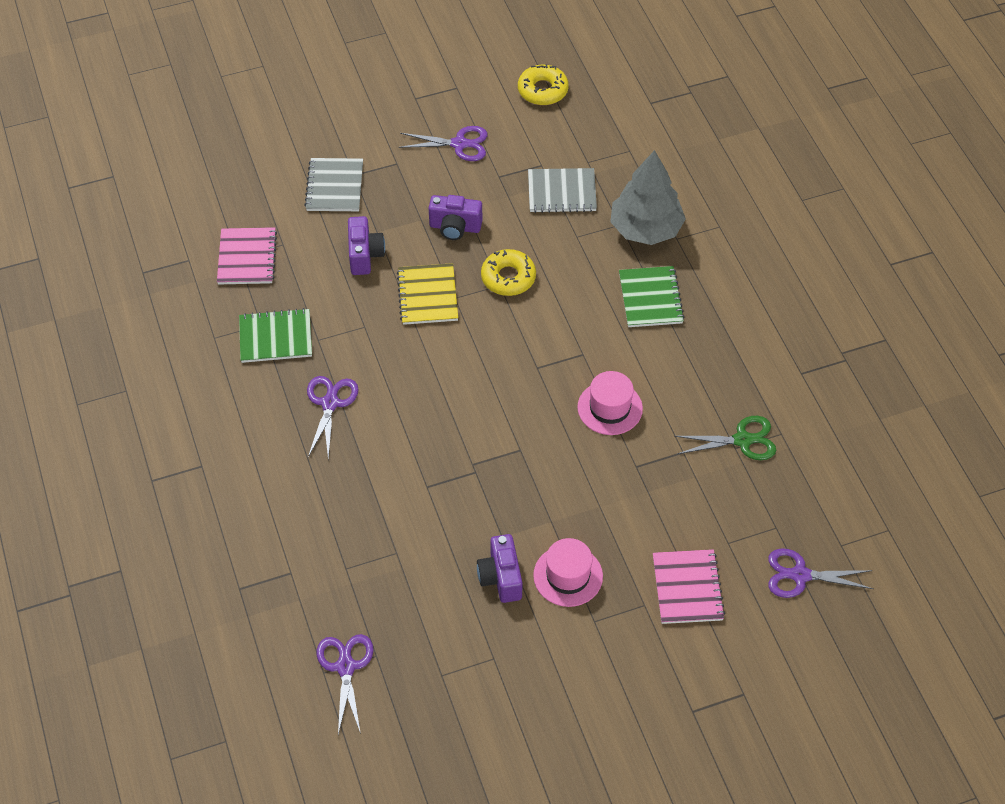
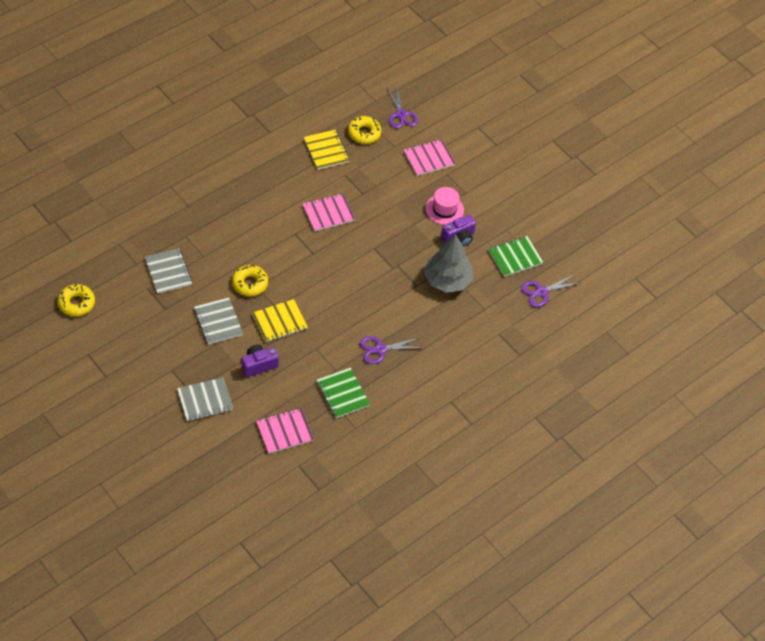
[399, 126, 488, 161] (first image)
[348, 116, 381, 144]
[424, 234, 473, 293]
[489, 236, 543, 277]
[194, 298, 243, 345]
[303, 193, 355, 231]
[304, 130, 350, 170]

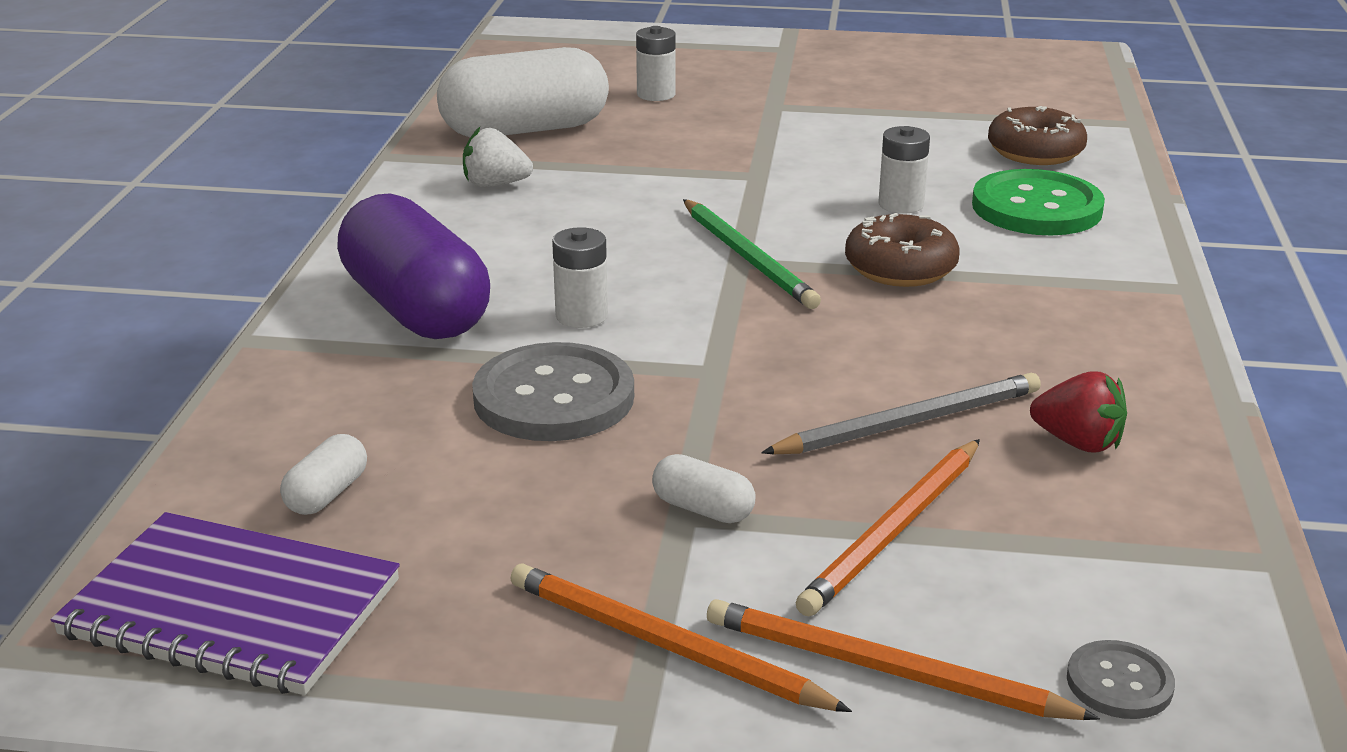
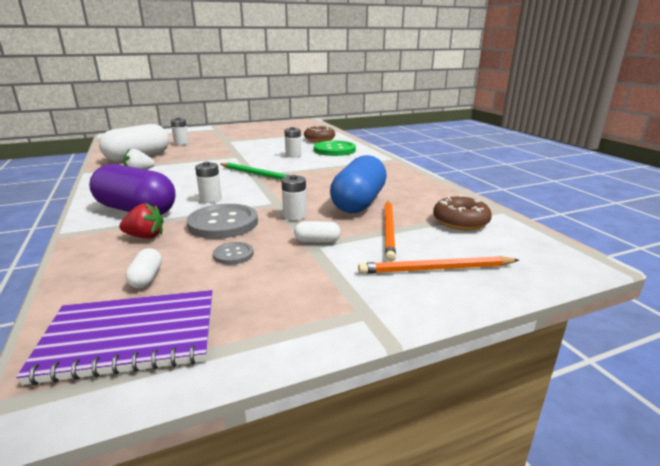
[511, 564, 852, 712] (first image)
[281, 175, 307, 220]
[433, 195, 492, 230]
[119, 203, 164, 238]
[213, 242, 254, 265]
[330, 155, 387, 213]

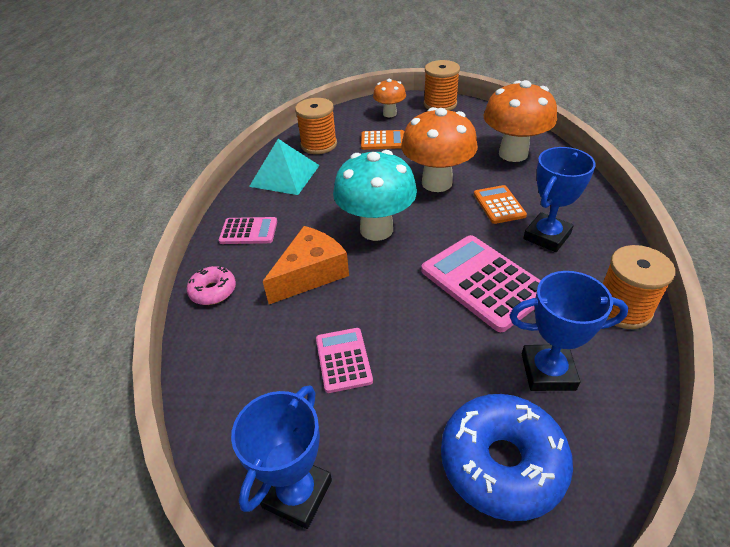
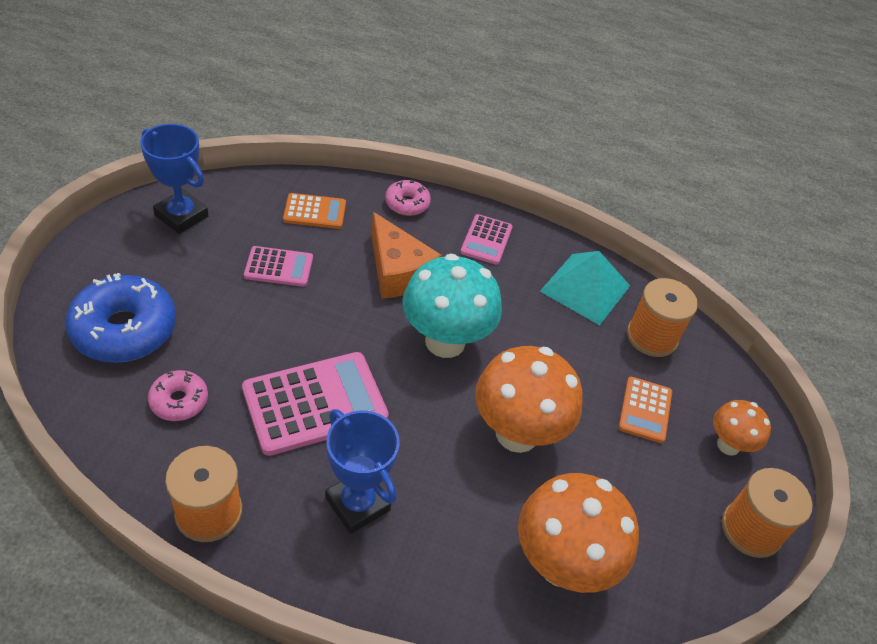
[283, 193, 346, 229]
[148, 370, 208, 421]

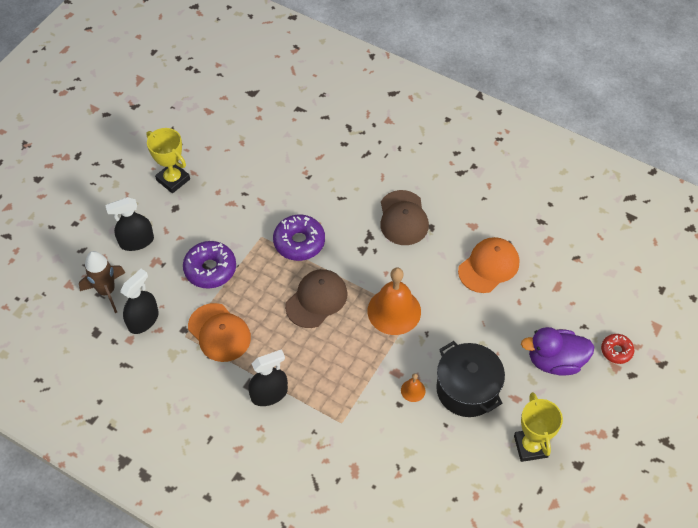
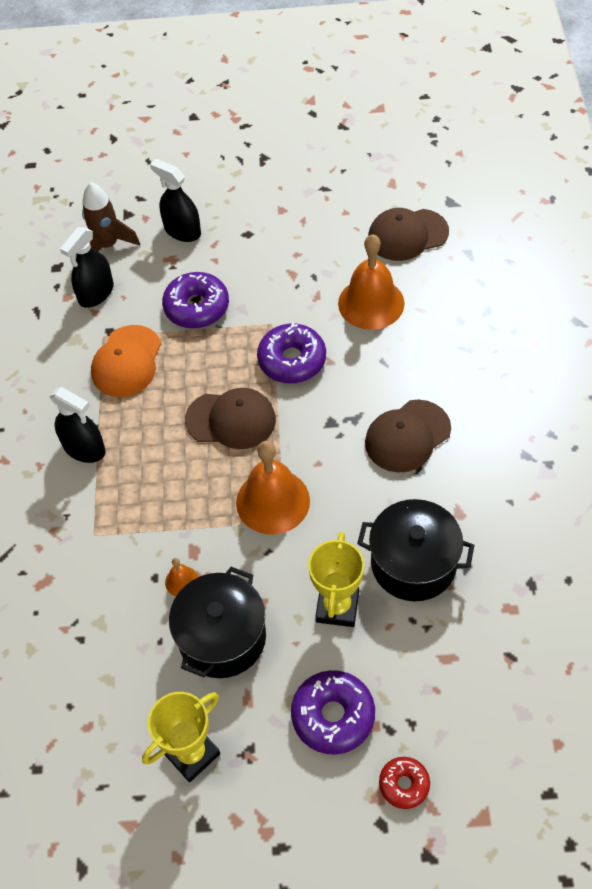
[338, 234, 405, 330]
[368, 208, 449, 261]
[308, 532, 364, 627]
[357, 499, 475, 601]
[291, 670, 375, 755]
[60, 227, 114, 308]

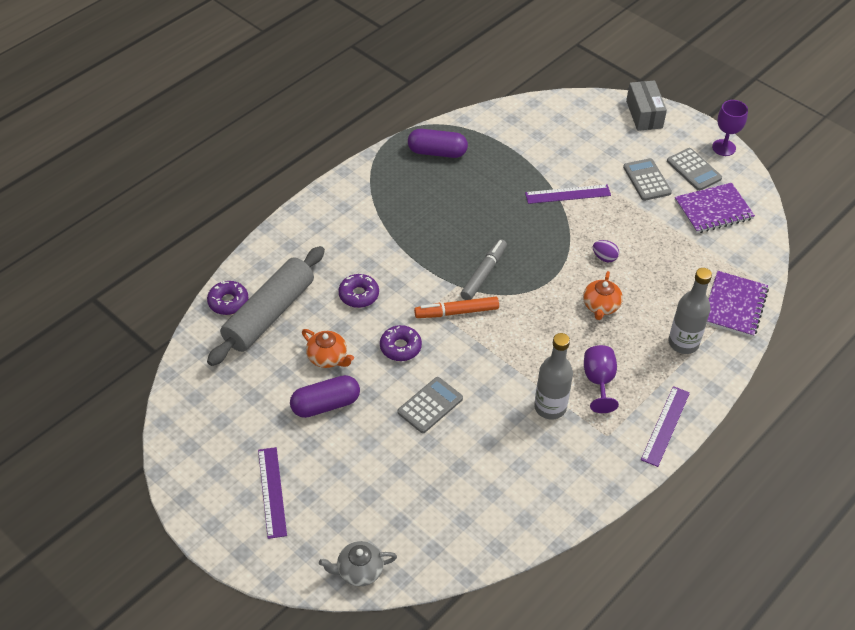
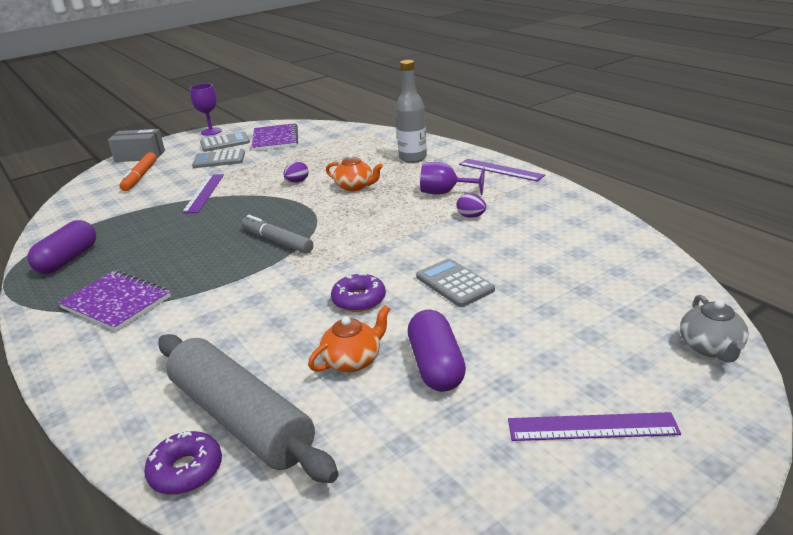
[338, 274, 379, 308] (first image)
[120, 152, 157, 191]
[58, 270, 171, 332]
[456, 194, 486, 218]

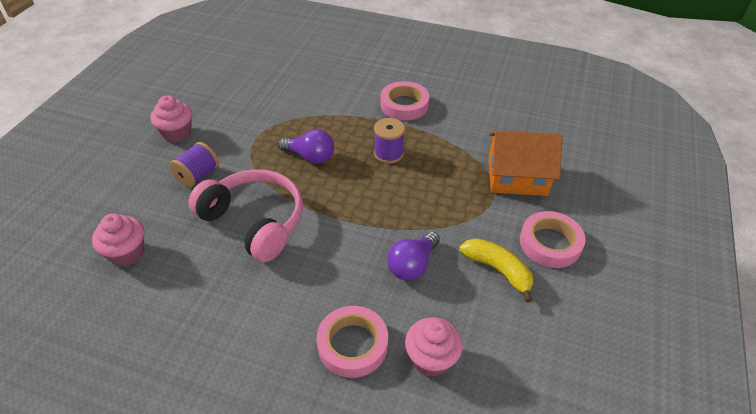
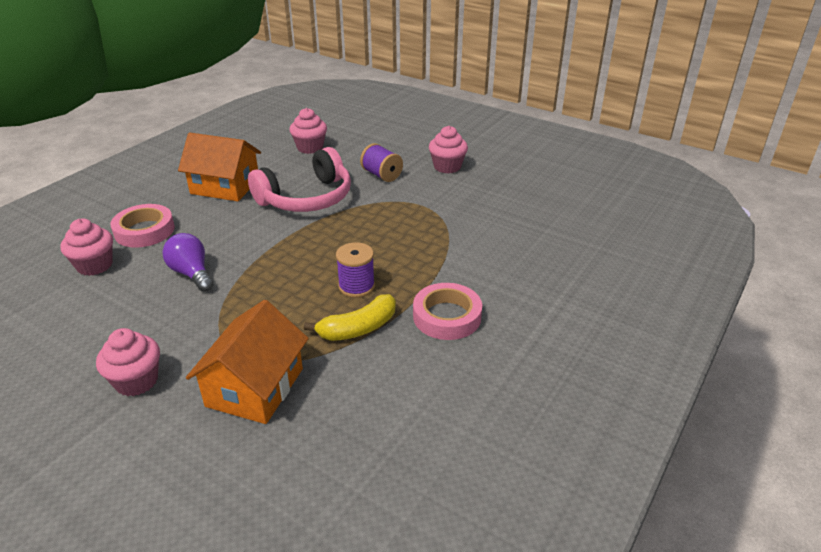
[278, 129, 334, 164] (first image)
[178, 132, 261, 201]
[304, 294, 396, 341]
[96, 328, 160, 396]

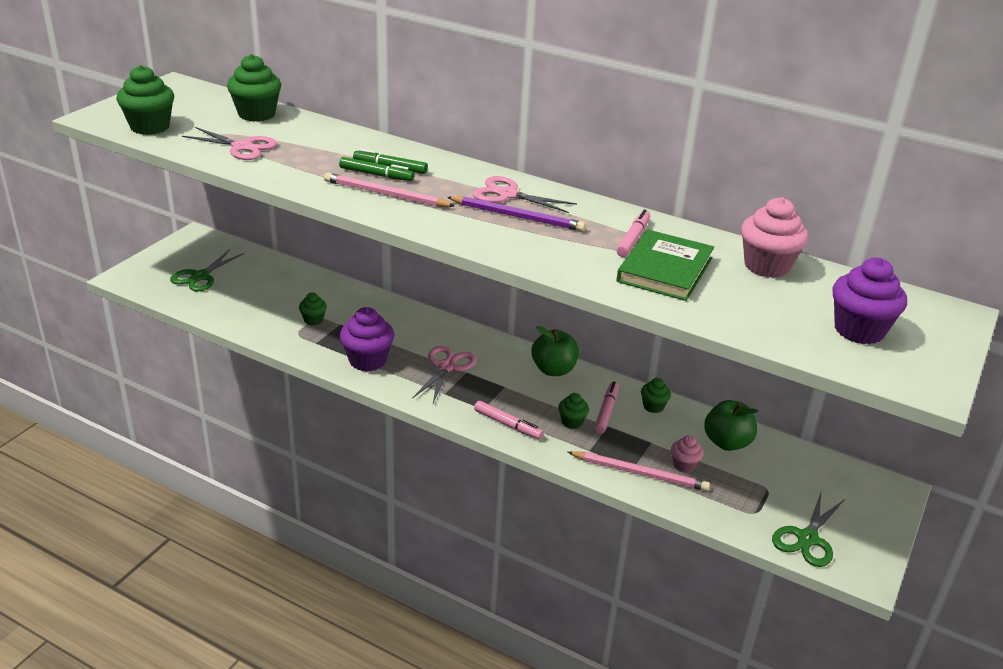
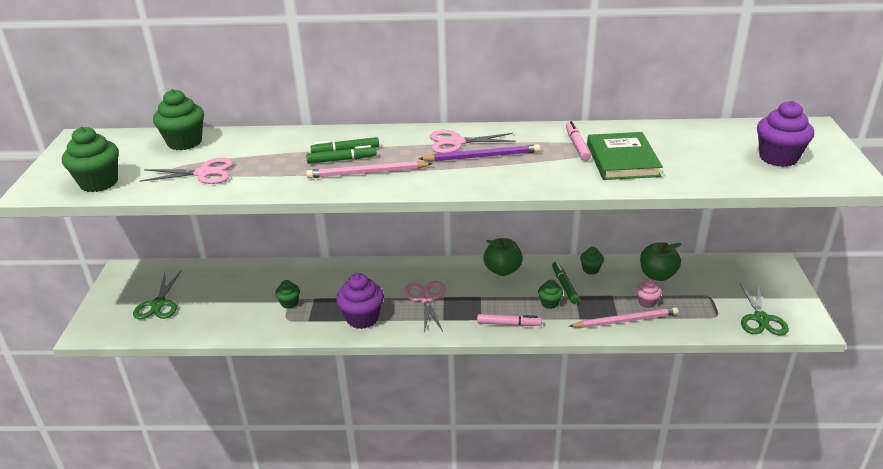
[741, 197, 808, 278] (first image)
[552, 262, 579, 304]

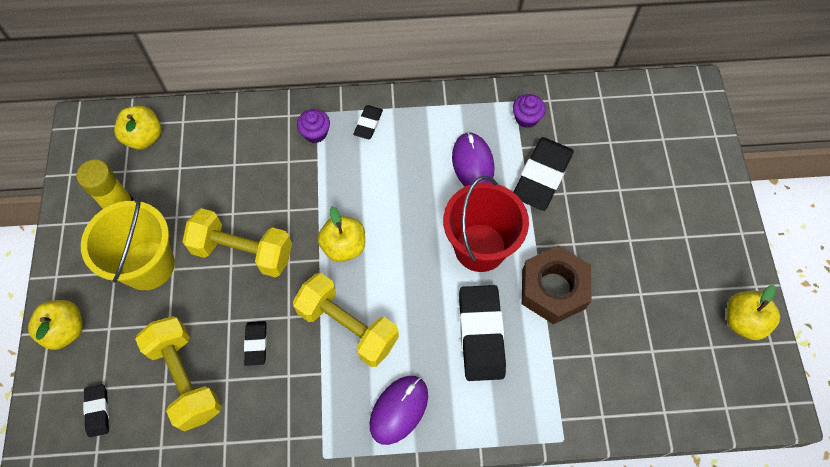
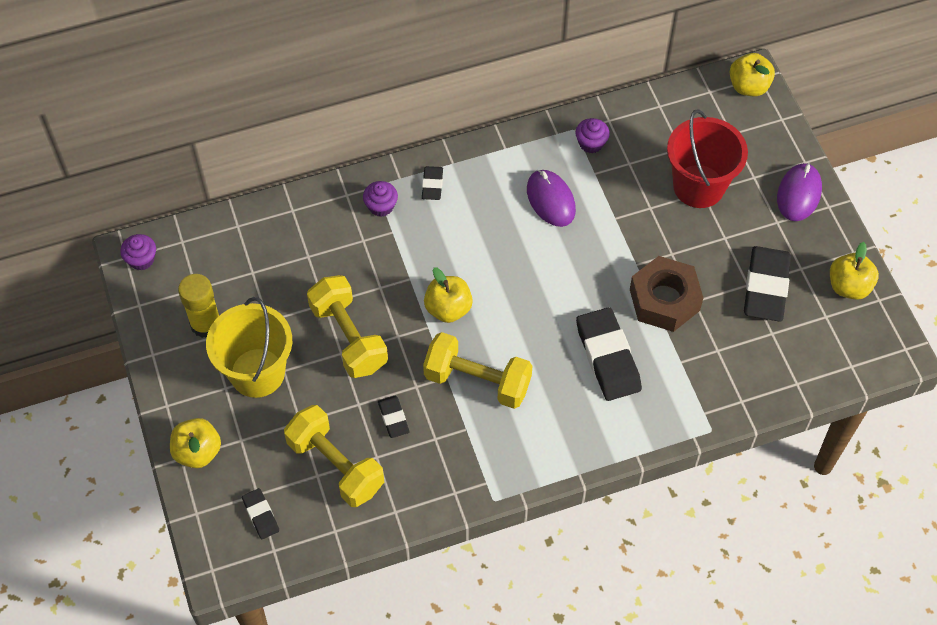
[120, 234, 156, 270]
[730, 53, 775, 96]
[777, 163, 822, 221]
[667, 109, 748, 208]
[744, 246, 791, 322]
[307, 275, 388, 378]

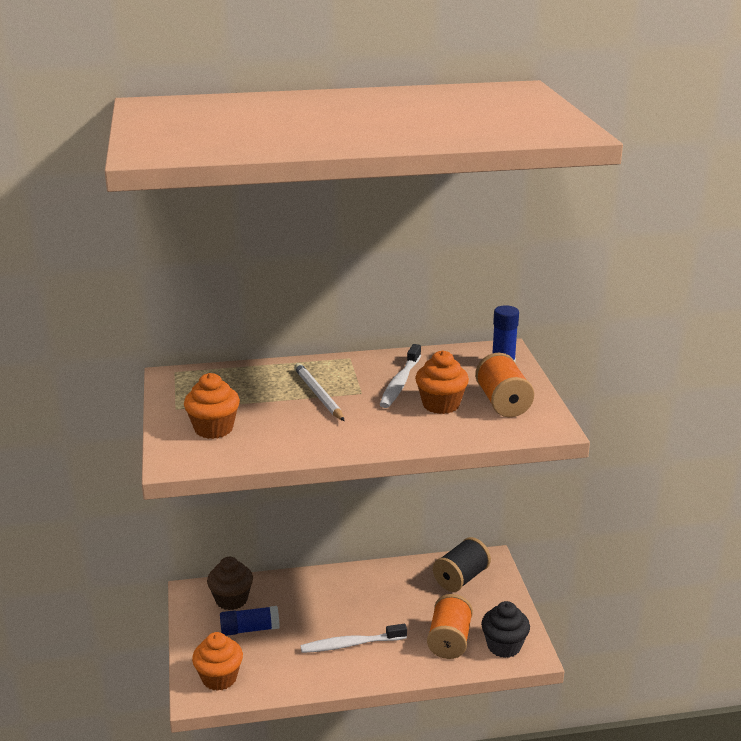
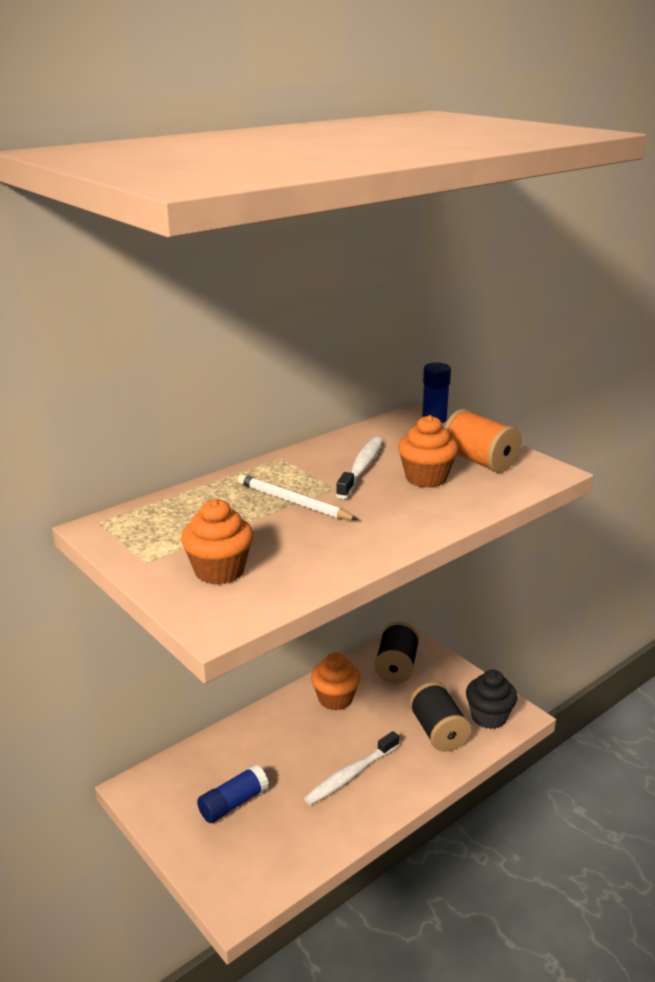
[207, 557, 253, 610] (first image)
[311, 652, 361, 710]
[409, 682, 471, 752]
[336, 437, 383, 499]

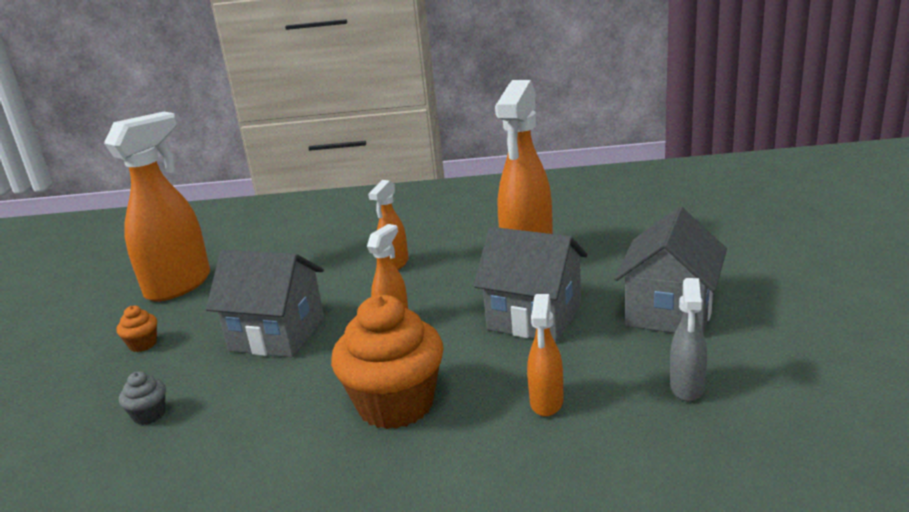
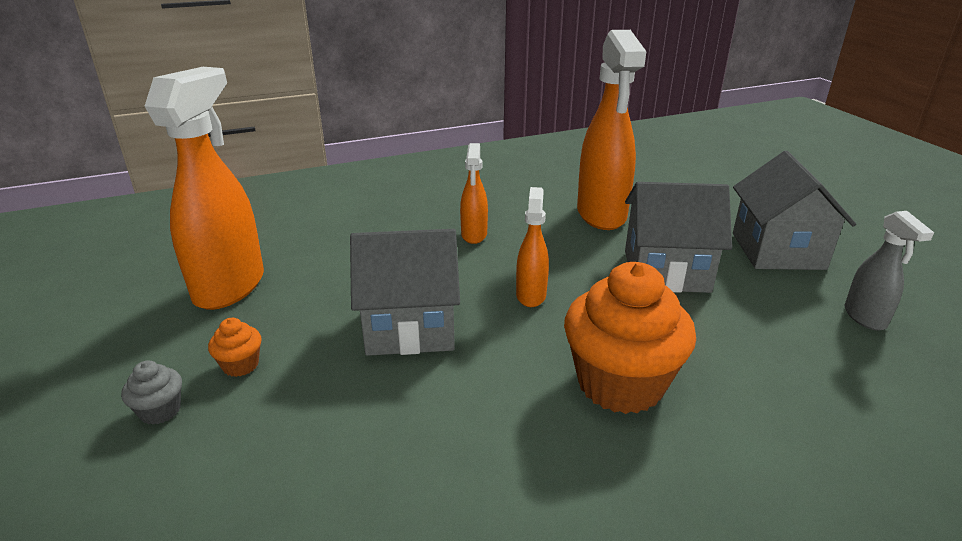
[527, 294, 564, 417] (first image)
[121, 361, 182, 425]

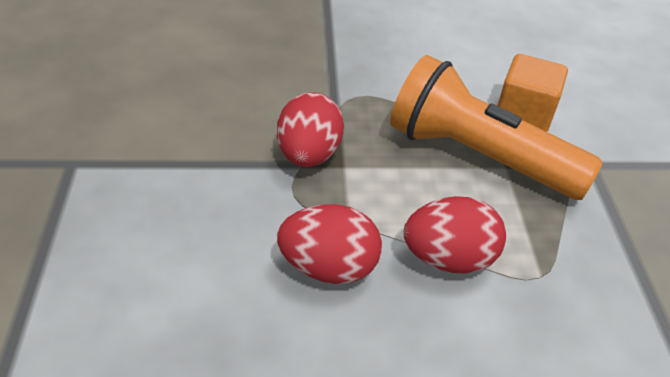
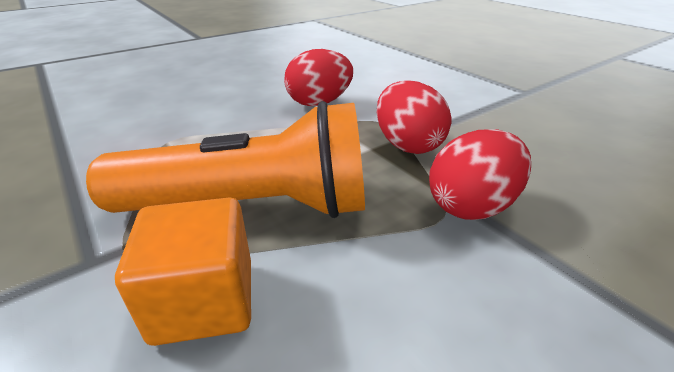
[429, 129, 531, 220]

